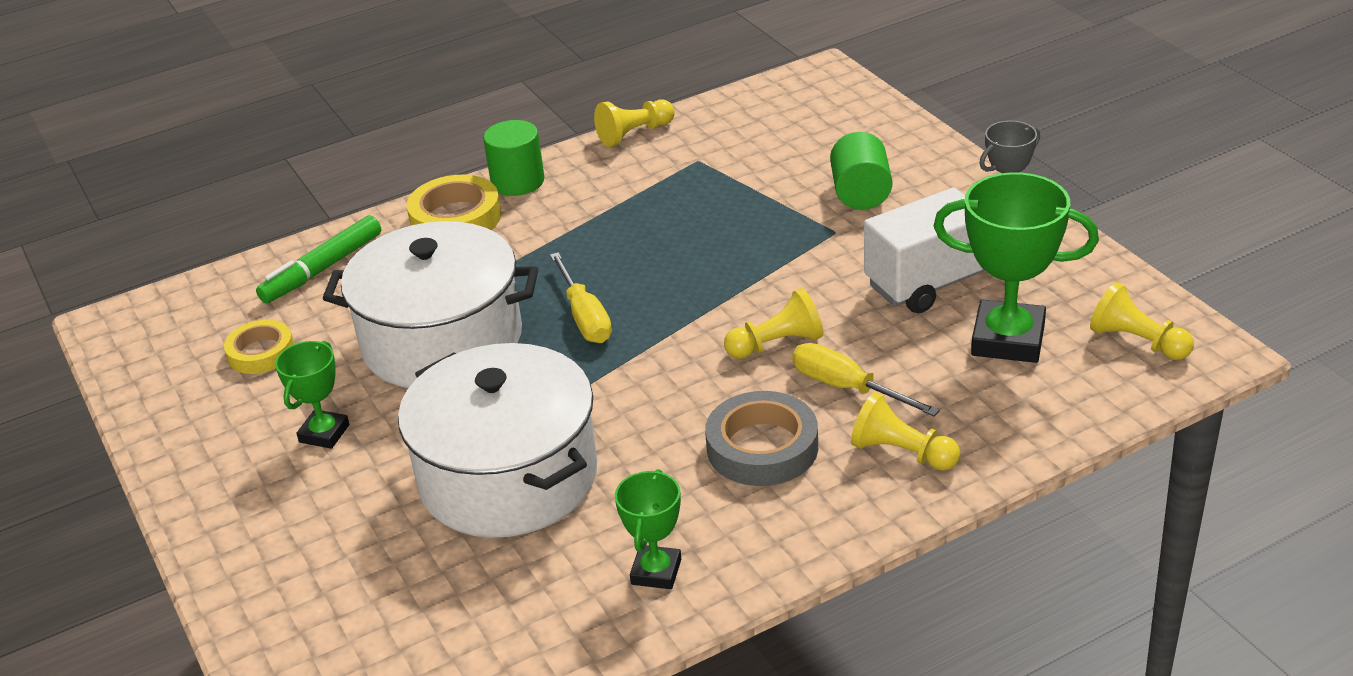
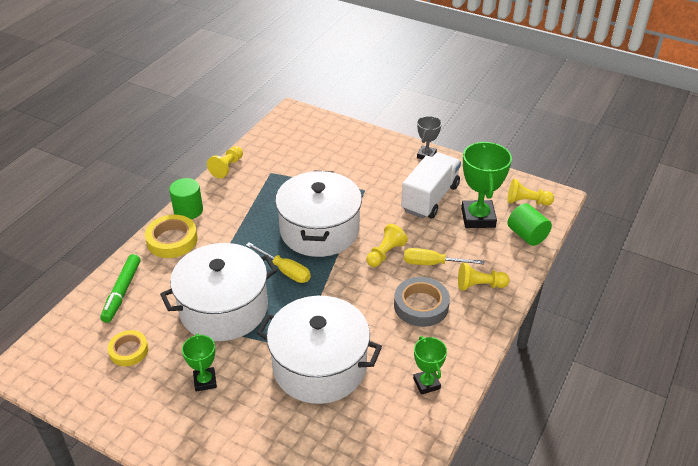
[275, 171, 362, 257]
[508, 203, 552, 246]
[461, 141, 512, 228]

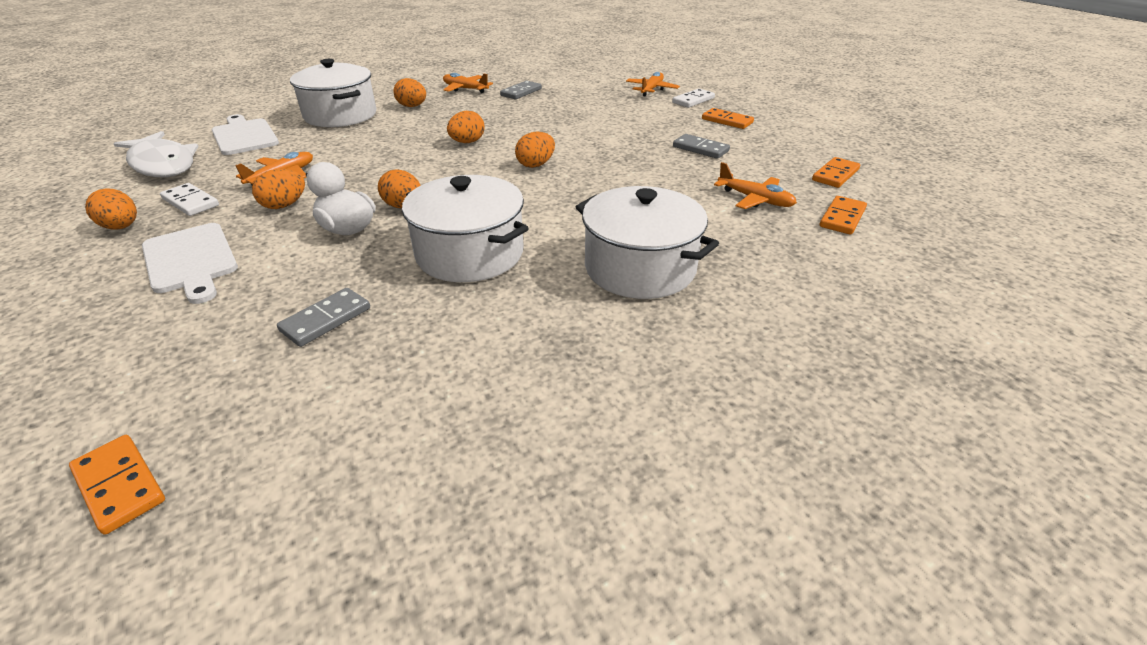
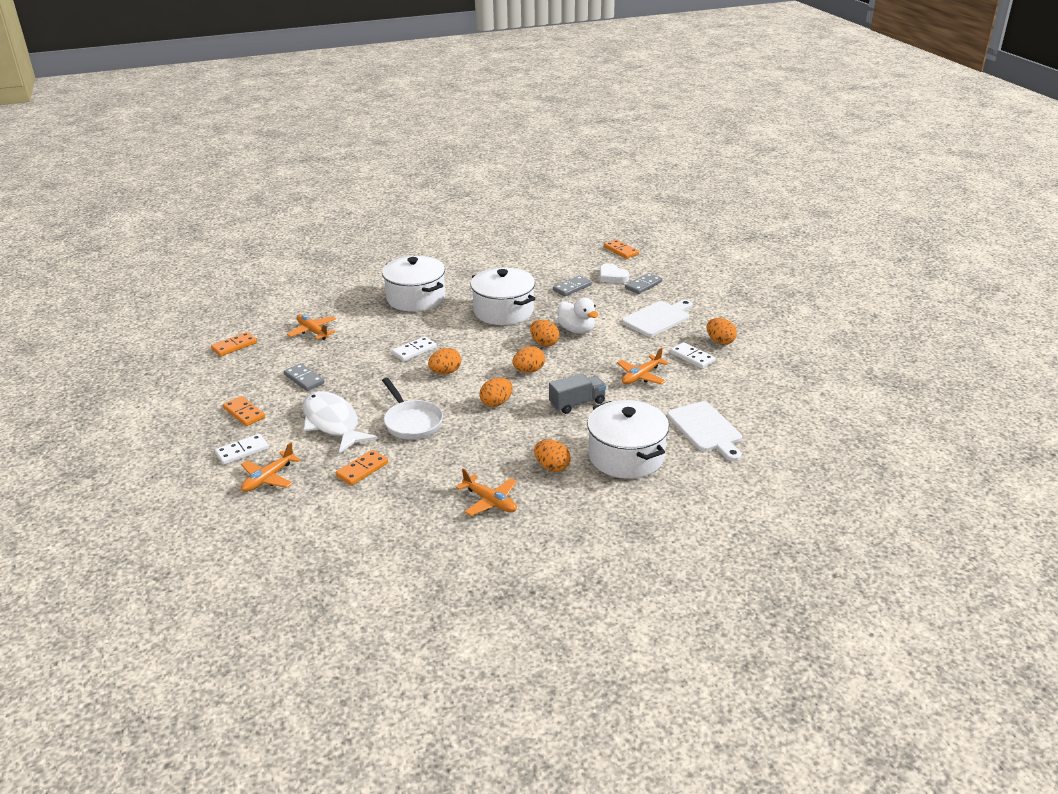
[382, 378, 443, 440]
[392, 336, 437, 361]
[549, 373, 606, 414]
[600, 263, 629, 283]
[302, 391, 377, 453]
[513, 346, 545, 373]
[625, 273, 662, 294]
[336, 450, 388, 486]
[622, 300, 693, 337]

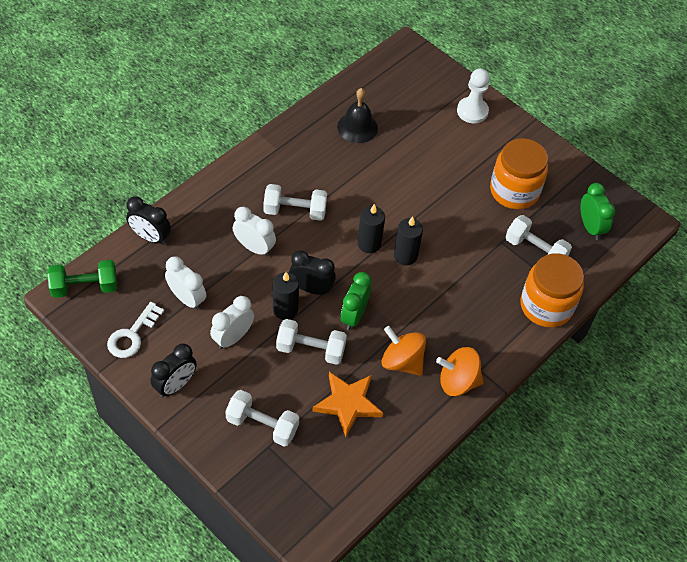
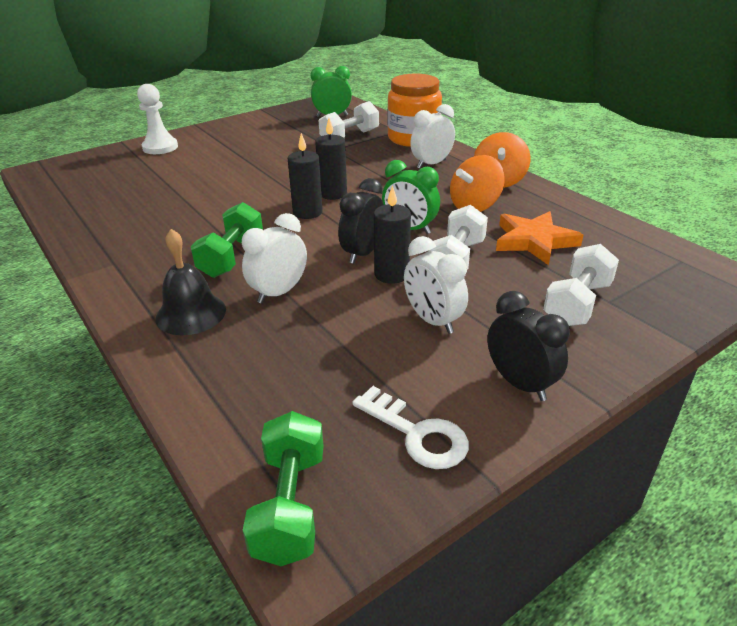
[126, 196, 171, 245] (first image)
[490, 138, 548, 209] (first image)
[410, 104, 455, 169]
[156, 229, 226, 335]
[191, 202, 263, 278]

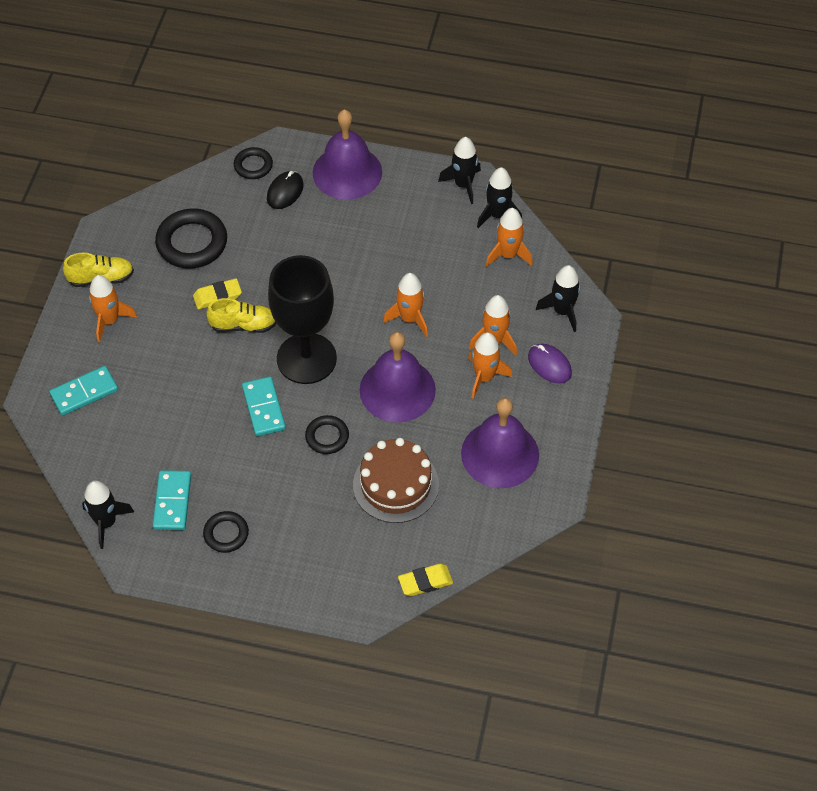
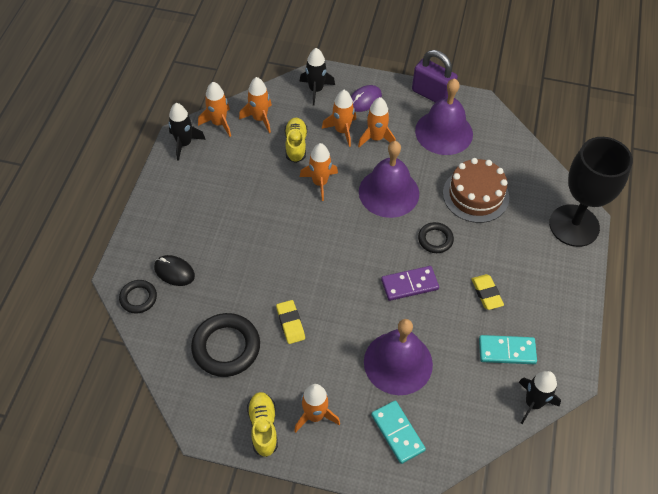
[203, 511, 249, 553] (first image)
[412, 50, 458, 103]
[285, 118, 307, 163]
[549, 137, 633, 247]
[364, 319, 433, 395]
[471, 274, 504, 310]
[381, 266, 439, 301]
[198, 82, 231, 137]

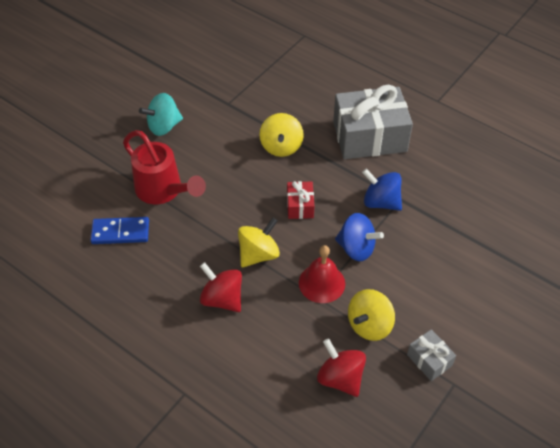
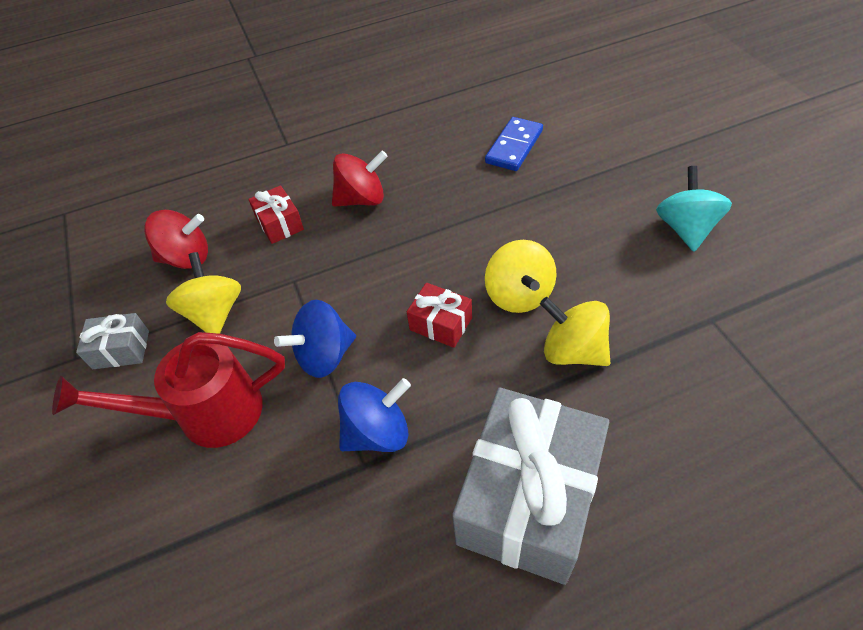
[299, 245, 345, 303] (first image)
[248, 185, 304, 244]
[52, 332, 285, 448]
[485, 240, 557, 313]

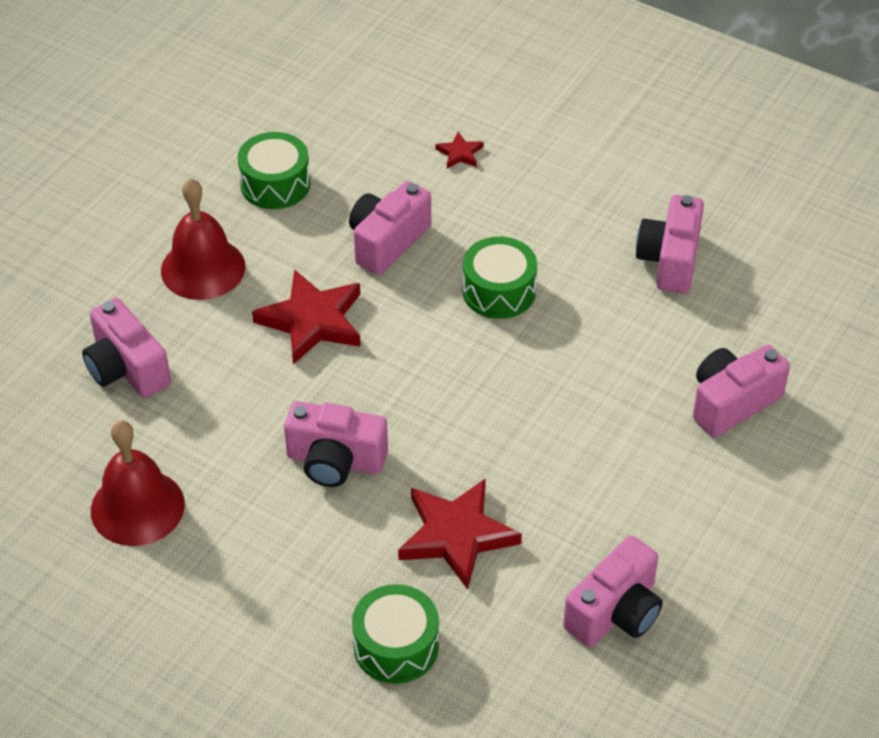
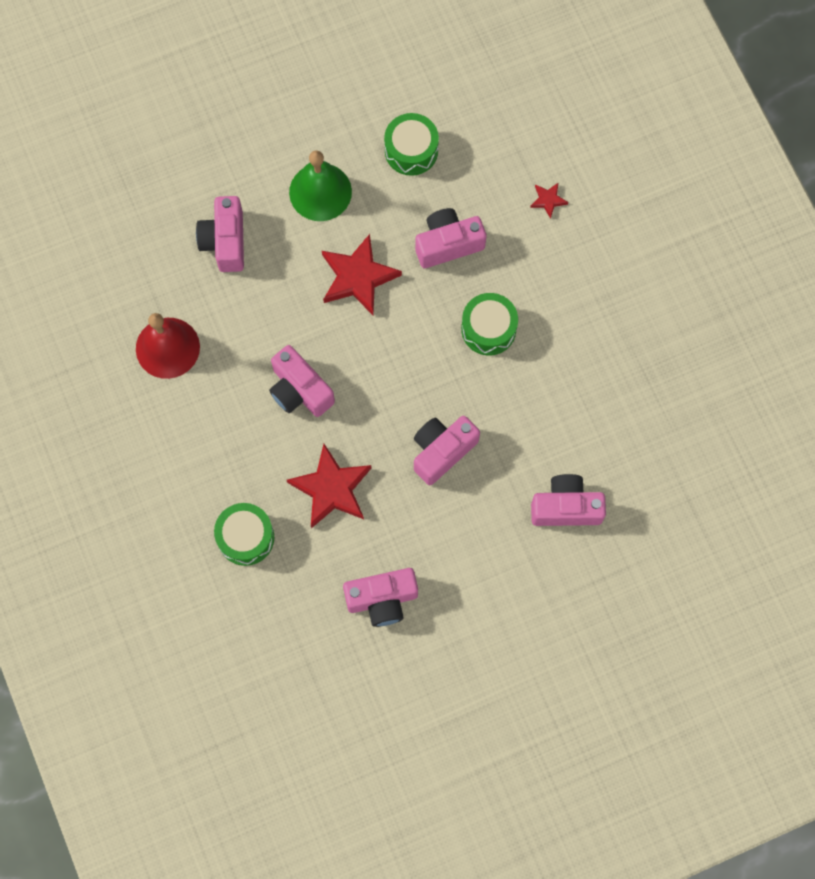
[414, 416, 480, 485]
[289, 150, 352, 221]

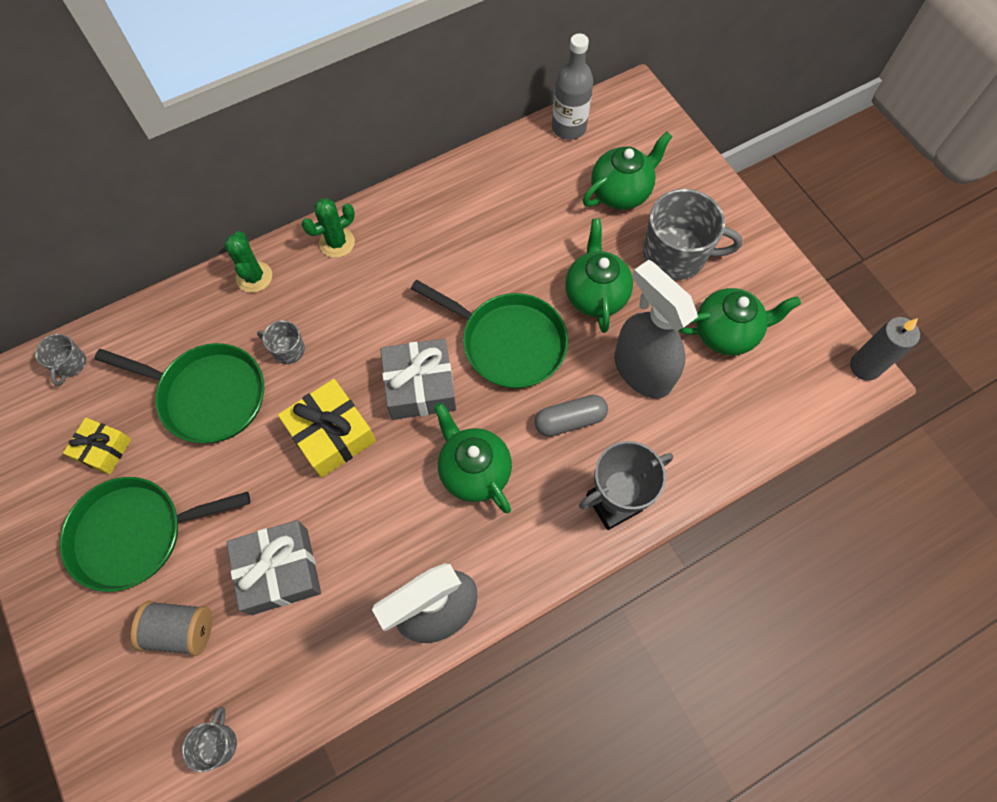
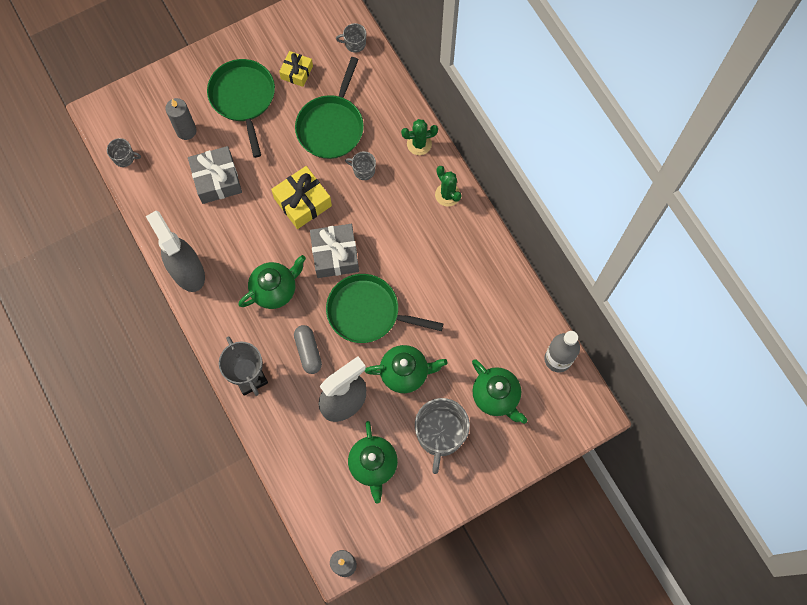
[165, 98, 197, 140]
[345, 151, 376, 180]
[326, 274, 444, 343]

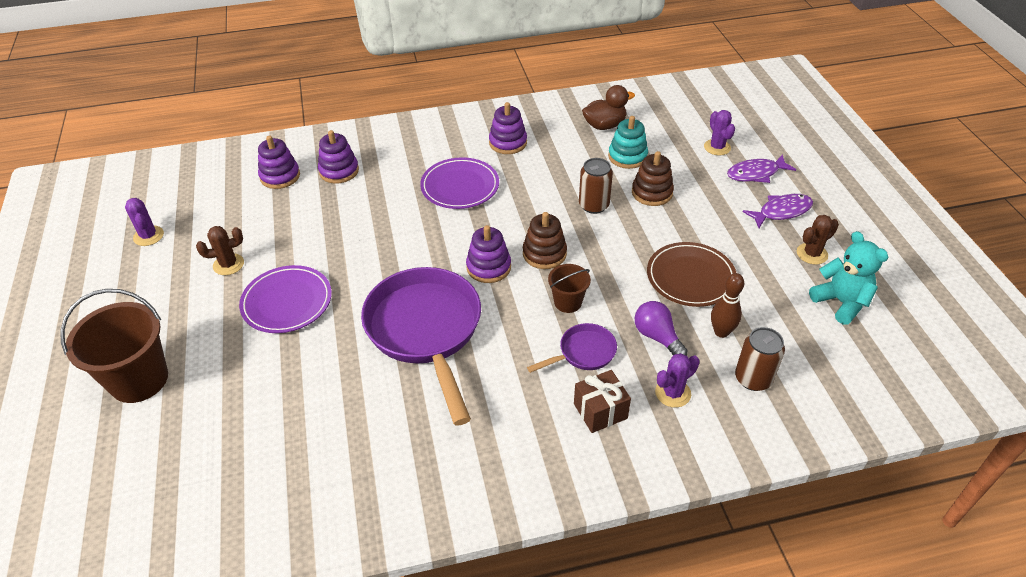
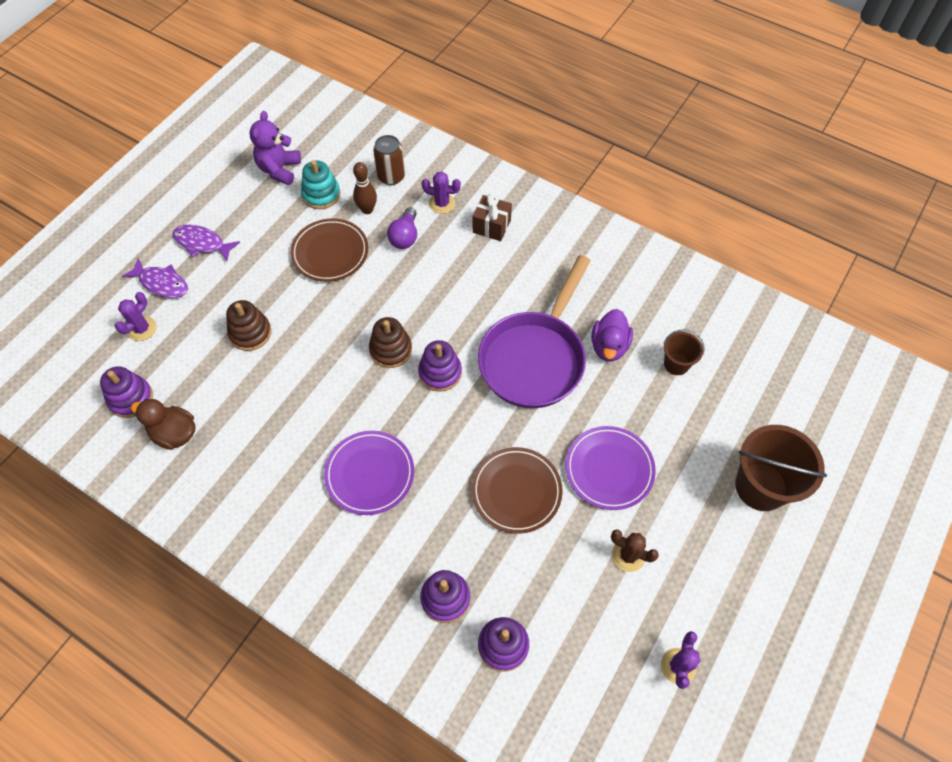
[527, 323, 617, 373] (first image)
[579, 158, 613, 214] (first image)
[797, 215, 839, 265] (first image)
[472, 447, 563, 534]
[591, 309, 633, 361]
[100, 366, 153, 418]
[663, 329, 705, 375]
[301, 160, 340, 209]
[249, 111, 301, 185]

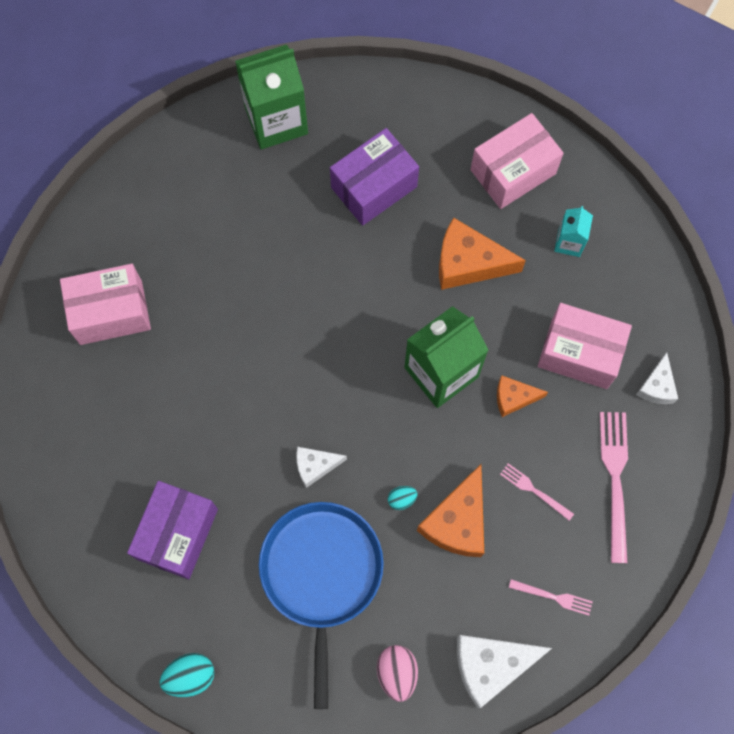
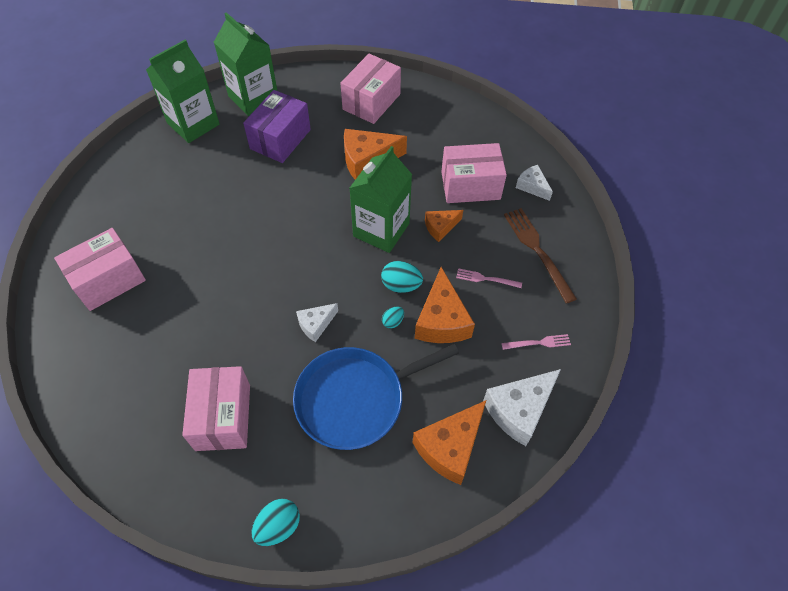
[554, 206, 593, 257] (first image)
[214, 12, 277, 116]
[381, 261, 423, 293]
[413, 400, 486, 485]
[182, 366, 250, 451]
[504, 208, 577, 304]
[293, 344, 459, 450]
[516, 165, 553, 201]

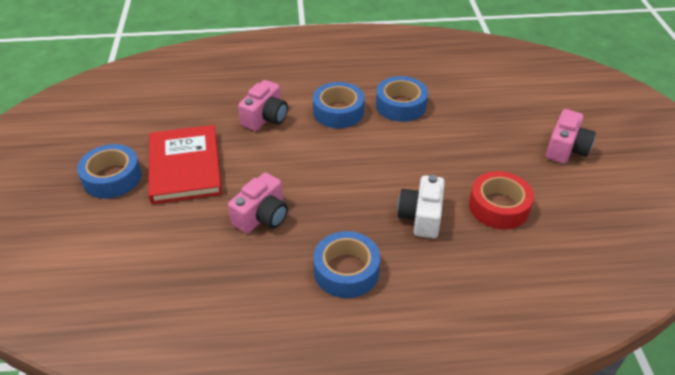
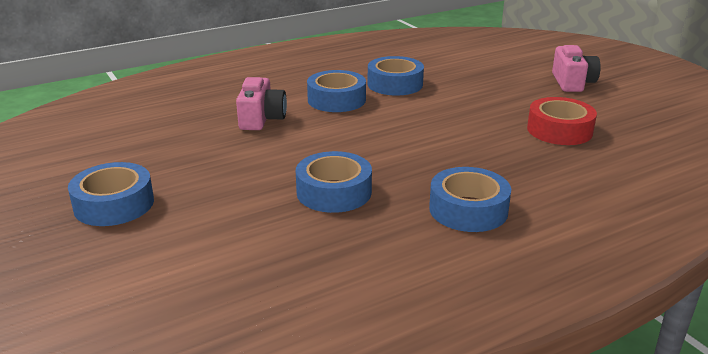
[148, 125, 222, 204] (first image)
[397, 175, 445, 238] (first image)
[296, 151, 372, 213]

